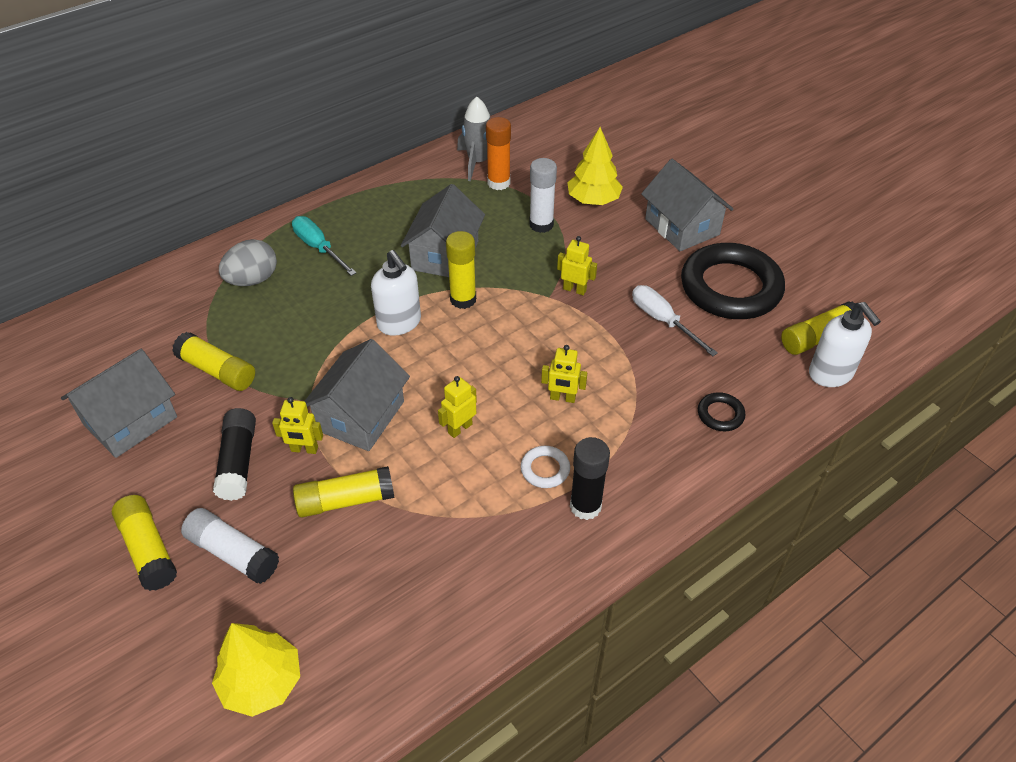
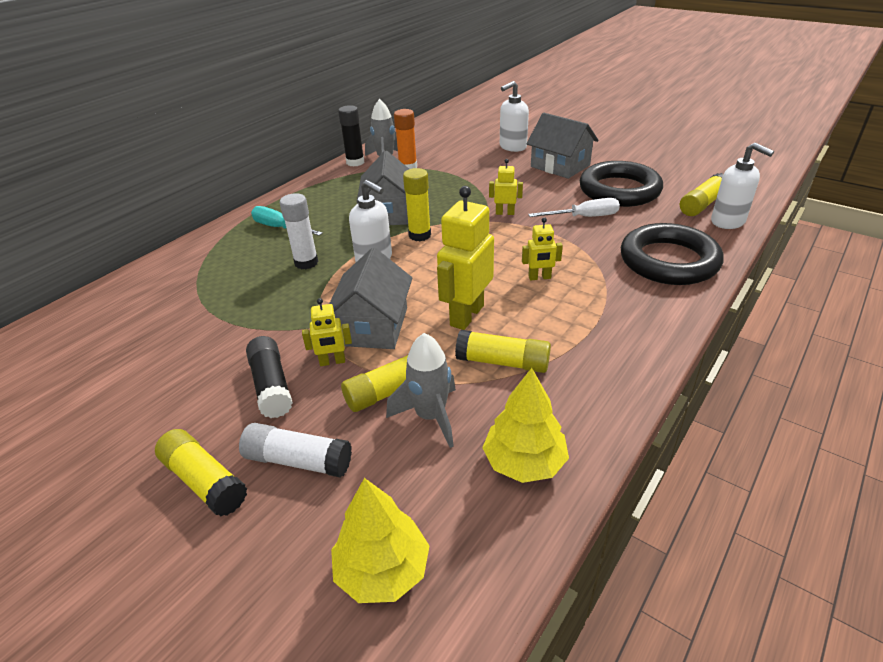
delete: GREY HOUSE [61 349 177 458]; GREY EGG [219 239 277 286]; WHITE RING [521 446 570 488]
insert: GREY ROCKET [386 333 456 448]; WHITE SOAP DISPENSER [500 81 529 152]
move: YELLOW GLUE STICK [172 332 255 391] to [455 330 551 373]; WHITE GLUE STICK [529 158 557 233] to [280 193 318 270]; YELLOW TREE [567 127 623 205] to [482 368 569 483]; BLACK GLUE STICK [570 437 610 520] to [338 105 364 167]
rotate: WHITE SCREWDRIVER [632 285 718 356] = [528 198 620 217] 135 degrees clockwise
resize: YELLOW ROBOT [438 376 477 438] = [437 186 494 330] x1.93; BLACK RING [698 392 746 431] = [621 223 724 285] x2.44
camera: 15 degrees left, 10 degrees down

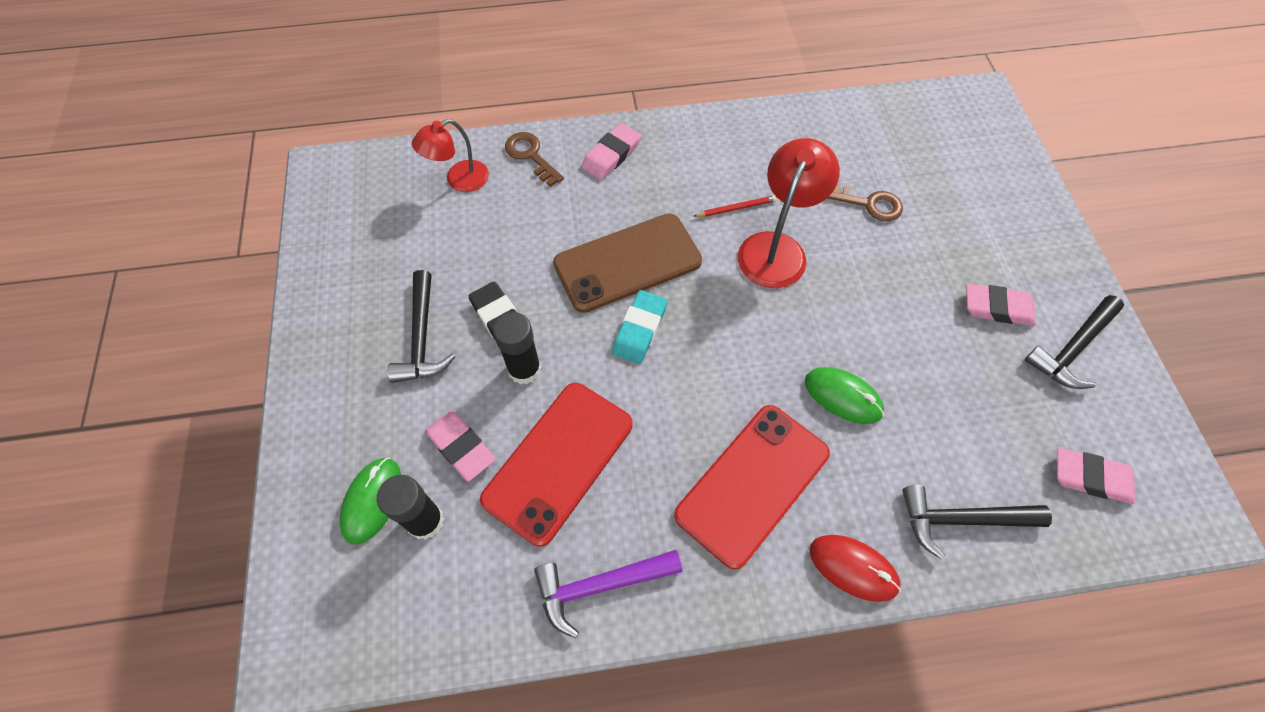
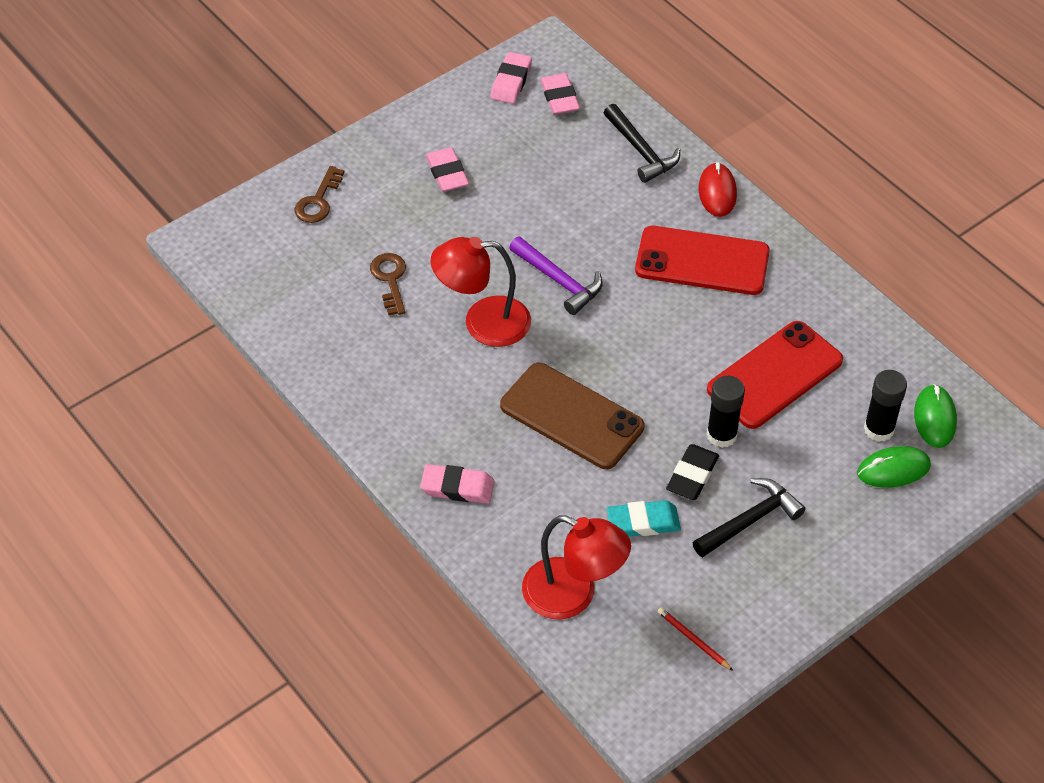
delete: BLACK HAMMER [1024 295 1124 389]
move: PINK ERASER [425 410 495 481] to [491 52 532 104]; BROWN KEY [505 132 564 187] to [295 166 344 223]; PURPLE HAMMER [534 550 683 638] to [509 236 603 315]; TURQUOISE ERASER [612 290 667 364] to [607 500 681 537]; RED PENCIL [694 195 777 217] to [658 608 733 671]; GREEN MOUSE [805 367 884 424] to [914 384 957 448]
rotate: RED PHONE [480 383 633 547] = [707 321 843 429] 45 degrees counterclockwise
resize: RED LAMP [412 119 489 192] = [522 515 631 620] x1.53
camera: 120 degrees left, 10 degrees down

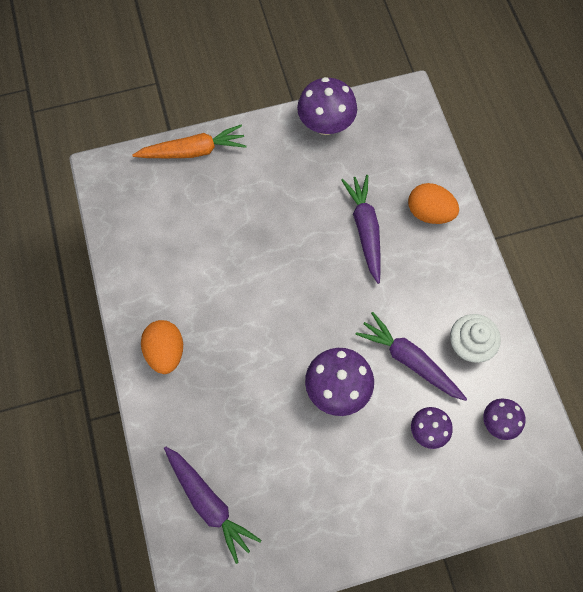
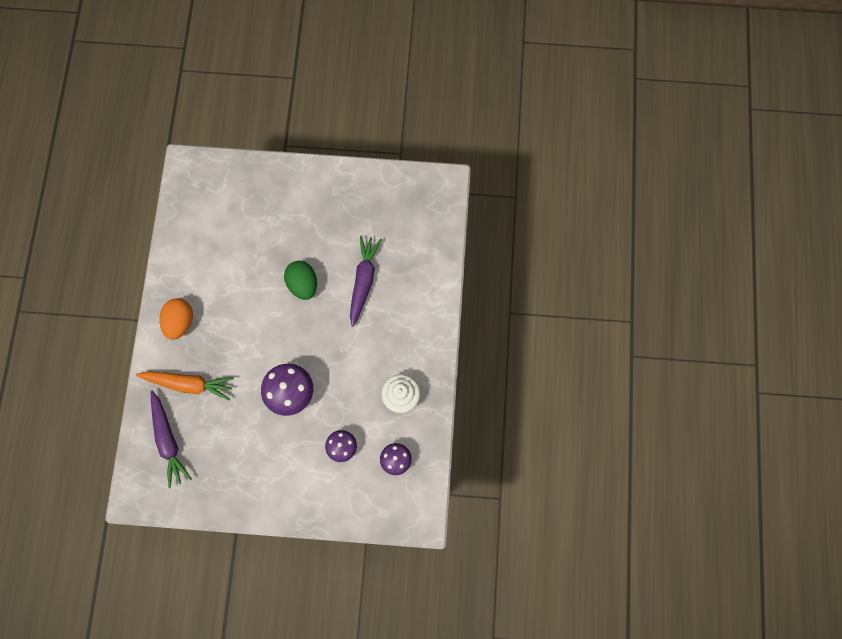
delete: PURPLE MUSHROOM [297 77 357 135]; PURPLE CARROT [355 312 467 401]; ORANGE EGG [408 183 459 224]
insert: GREEN EGG [284 261 317 300]
move: ORANGE CARROT [132 124 246 158] to [136 371 234 400]
camera: 20 degrees right, 5 degrees up

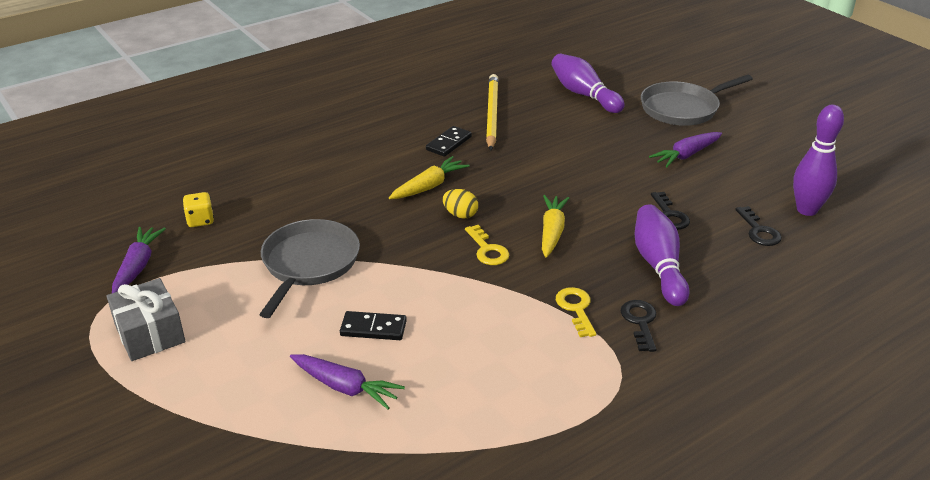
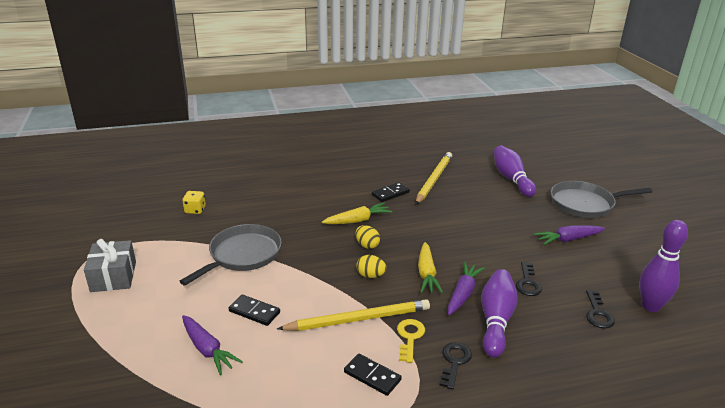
insert: YELLOW PENCIL [277 299 430 331]; BLACK DOMINO [344 353 402 396]
move: PURPLE CARROT [112 227 166 293] to [448 262 485 315]
replace: YELLOW KEY [465 225 509 265] to YELLOW EGG [356 255 387 278]
rotate: YELLOW CARROT [542 195 569 258] = [418 242 443 293] 150 degrees clockwise
camera: 20 degrees right, 5 degrees down

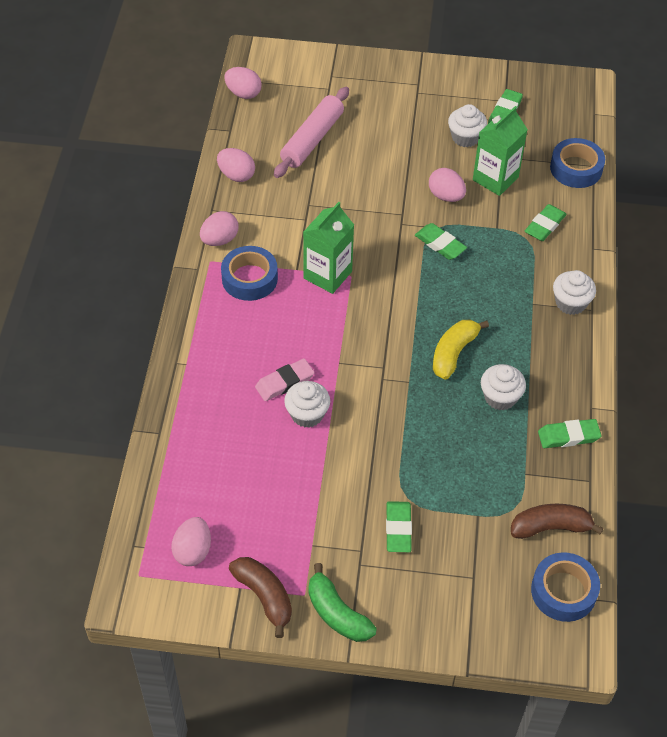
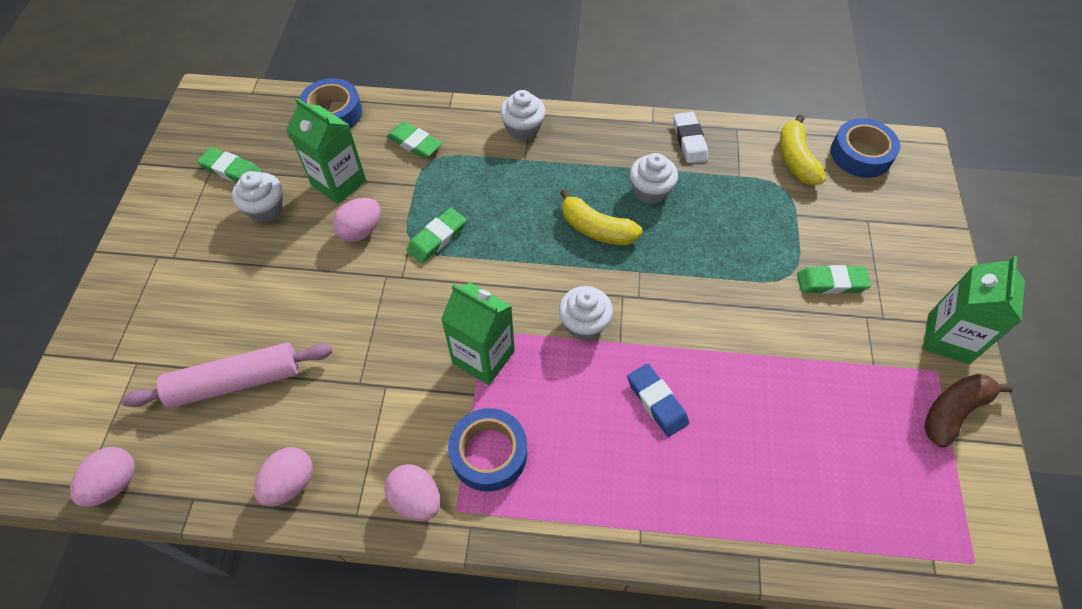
delete: PINK EGG [171 517 211 566]
move: WHITE CUPCAKE [284 381 330 428] to [559 286 613 340]
replace: GREEN BANANA [308 563 377 642] to GREEN CARTON [923 256 1025 364]
recolor: PINK ERASER [255 359 314 401] to BLUE ERASER [627 364 689 437]; BROWN BANANA [511 504 604 539] to YELLOW BANANA [780 115 826 185]; GREEN ERASER [538 419 601 448] to WHITE ERASER [673 112 708 163]
rotate: PINK ROLLING PIN [274 87 349 178] = [122 343 332 408] 45 degrees counterclockwise
camera: 90 degrees left, 5 degrees up

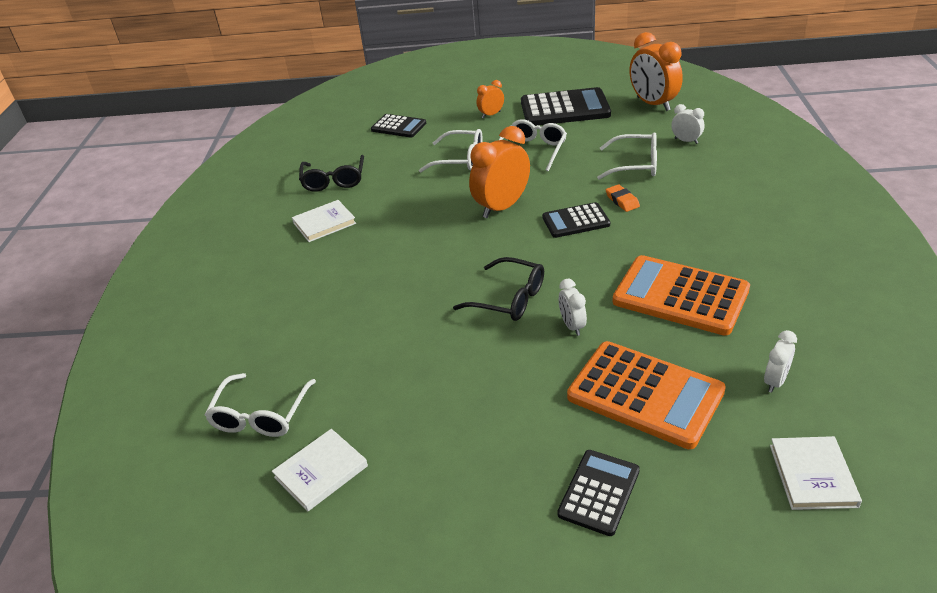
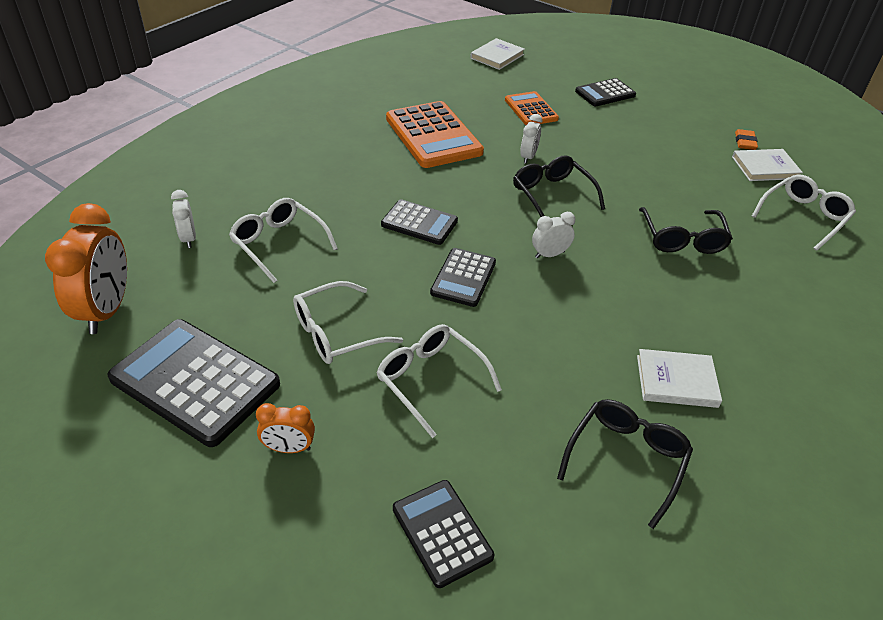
insert: BLACK GLASSES [639 207 733 254]
move: ORANGE ERASER [606 184 640 212] to [735 129 758 150]; WHITE CLOCK [764 330 797 393] to [532 212 575 258]
replace: ORANGE CLOCK [469 126 530 218] to BLACK CALCULATOR [430 248 496 307]
resize: ORANGE CALCULATOR [567 341 726 449] = [505 91 559 125] x0.58
camera: 150 degrees left, 5 degrees up

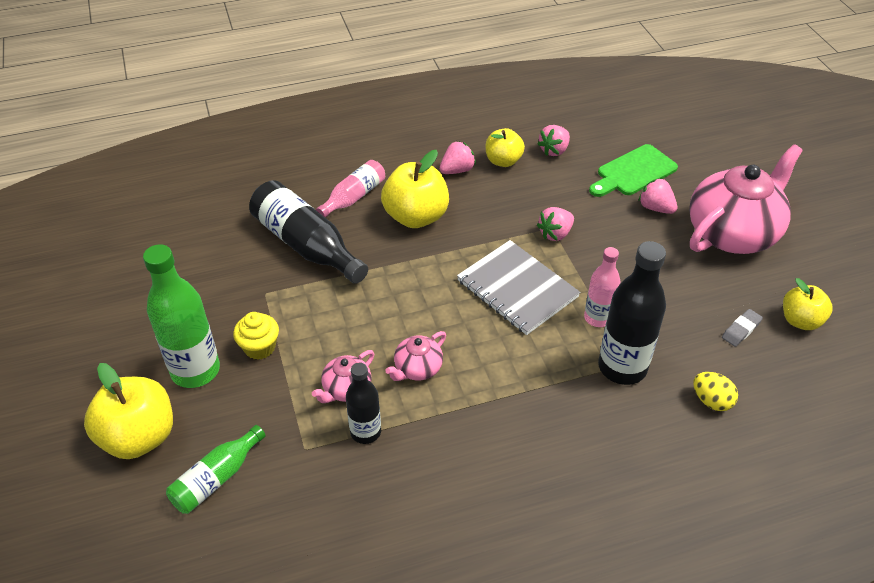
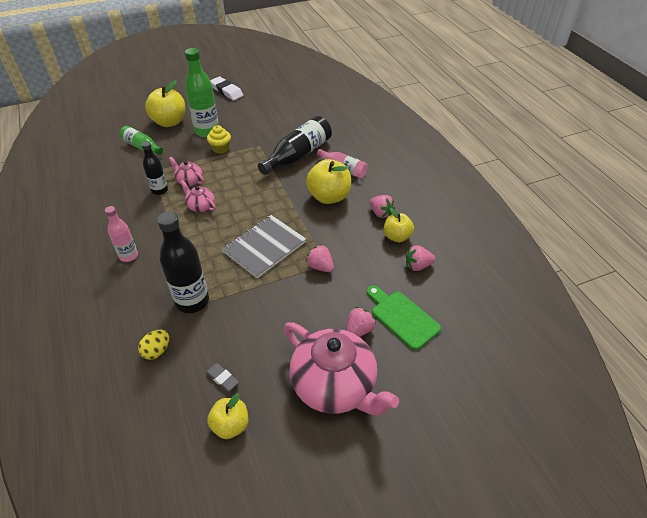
insert: WHITE ERASER [210 76 244 101]
move: PINK BOTTLE [584 247 620 327] to [105 206 138 262]
rotate: PINK STRAWBERRY [537 125 570 156] = [406 245 436 271] 45 degrees counterclockwise
camera: 85 degrees right, 0 degrees up

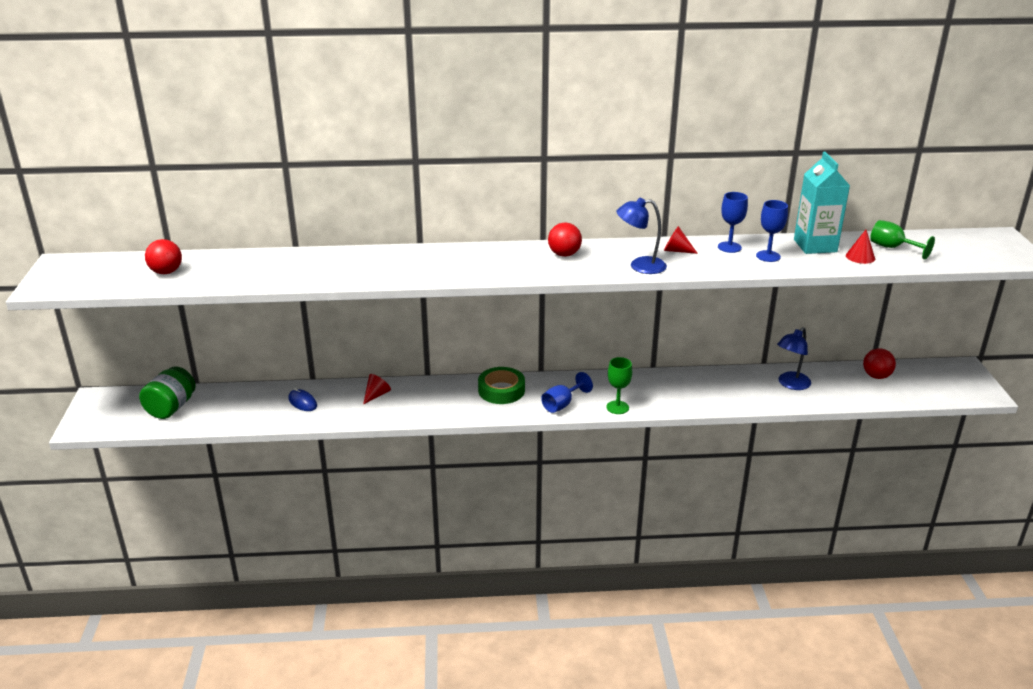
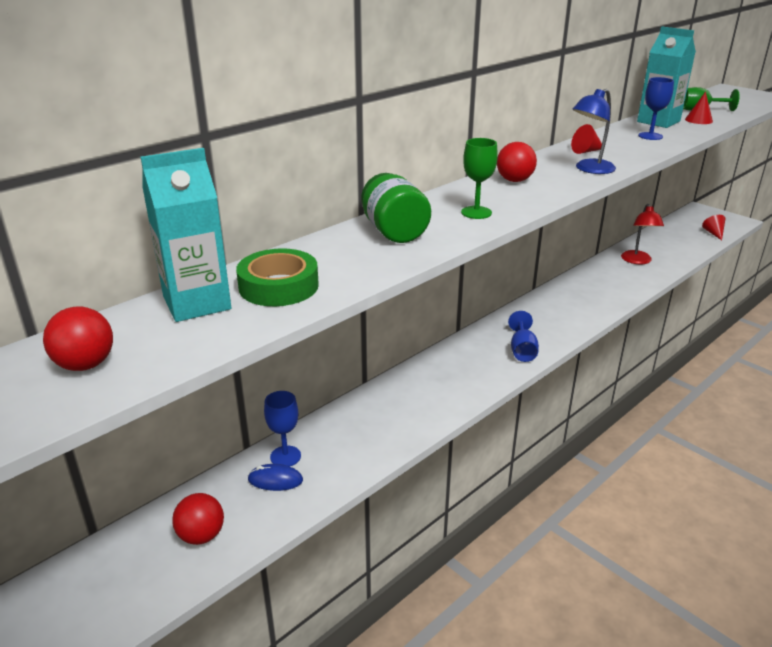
insert: TURQUOISE CARTON [141 148 231 322]
move: GREEN JAR [139 366 196 419] to [361 173 431 243]; RED CONE [363 374 391 404] to [702 215 725 240]; GREEN TAPE [478 367 525 404] to [236 248 319 306]; GREEN GOBLET [606 357 632 414] to [461 138 498 219]; BLUE GOBLET [718 192 748 253] to [264 391 301 466]; RED BALL [863 348 896 379] to [172 493 224 545]
recolor: BLUE LAMP [777 327 811 390] to RED LAMP [621 204 664 264]
camera: 40 degrees left, 0 degrees up

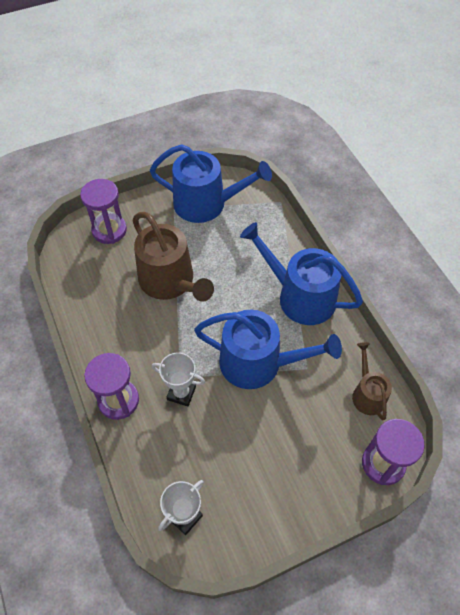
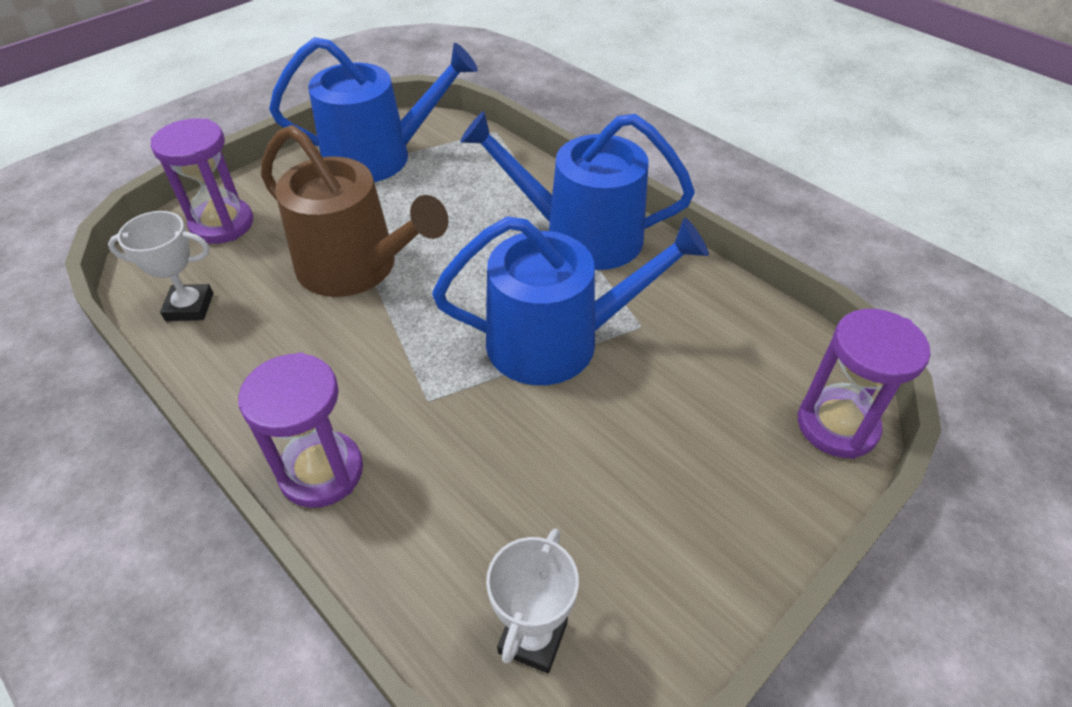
delete: BROWN WATERING CAN [352 342 392 420]
move: WHITE TROPHY [152 352 205 406] to [108 211 213 321]
camera: 20 degrees left, 10 degrees down

